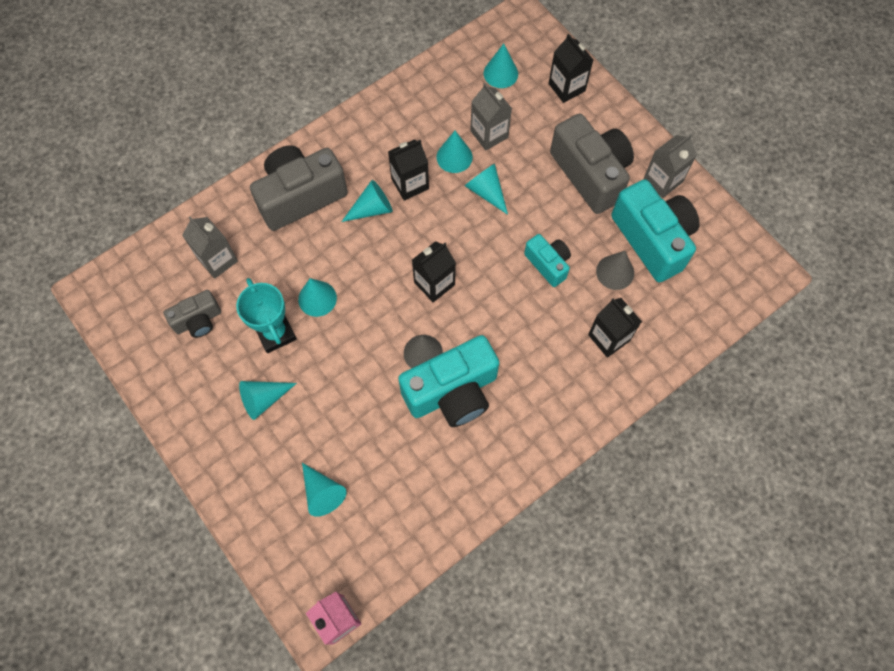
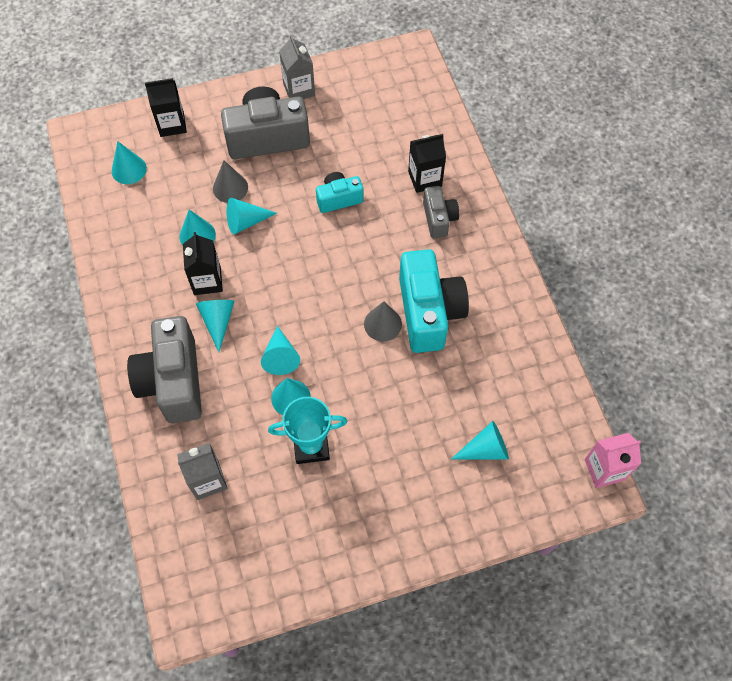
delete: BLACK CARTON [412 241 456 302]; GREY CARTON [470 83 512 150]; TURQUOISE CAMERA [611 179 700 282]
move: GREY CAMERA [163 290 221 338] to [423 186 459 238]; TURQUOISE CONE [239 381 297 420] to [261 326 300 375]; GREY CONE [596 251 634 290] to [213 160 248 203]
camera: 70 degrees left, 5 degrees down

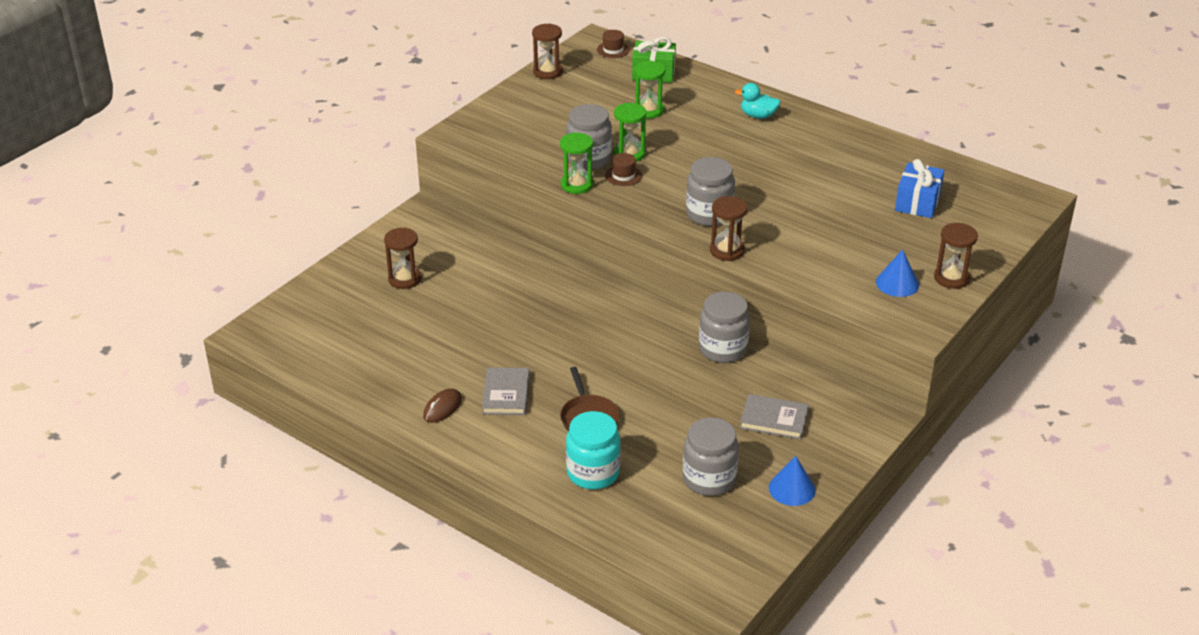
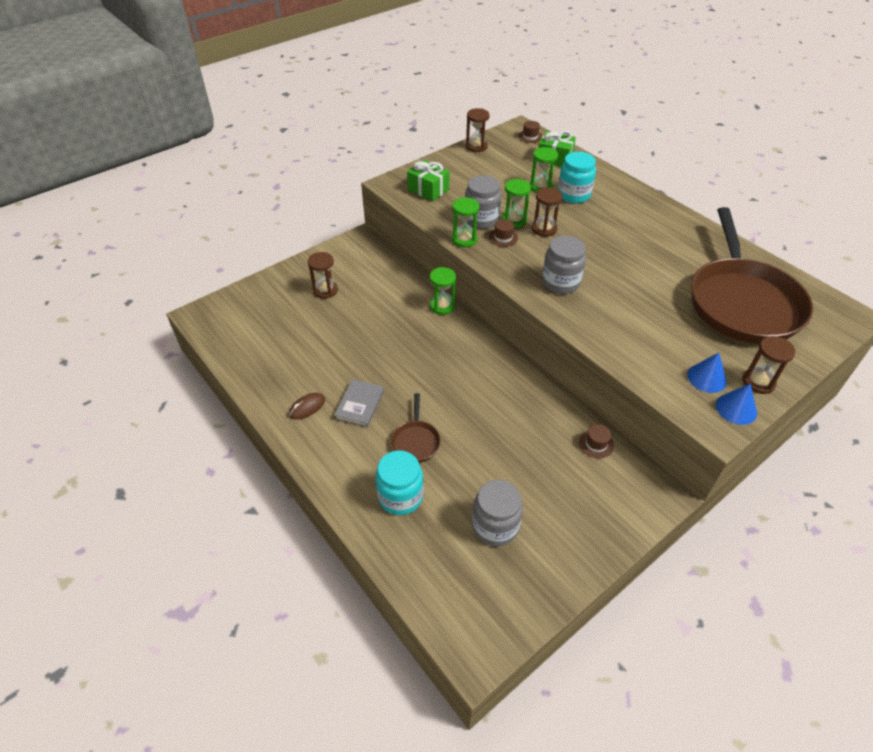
delete: GREY JAR [699 291 750 363]; TURQUOISE DUCK [735 83 781 119]; GREY BOOK [740 394 809 440]
insert: GREEN GIFT [407 160 450 201]; GREEN HOURGLASS [430 267 456 315]; TURQUOISE JAR [558 152 596 203]; BROWN HAT [579 424 614 459]
move: BROWN HOURGLASS [710 196 747 261] to [532 187 563 237]; BLUE CONE [769 456 816 506] to [716 384 757 425]
replace: BLUE GIFT [895 159 944 218] to BROWN PAN [691 207 813 344]
camera: 15 degrees right, 10 degrees up

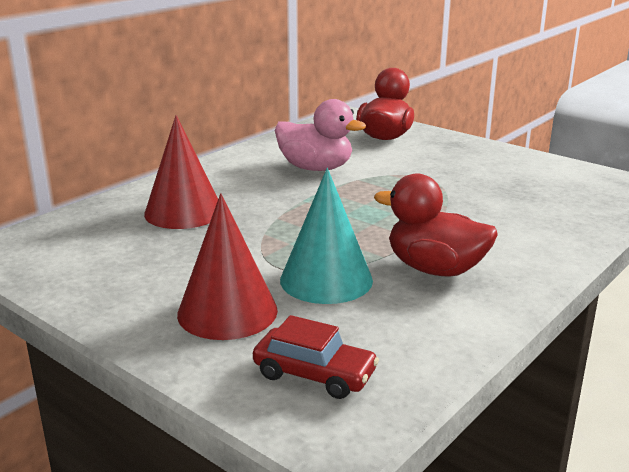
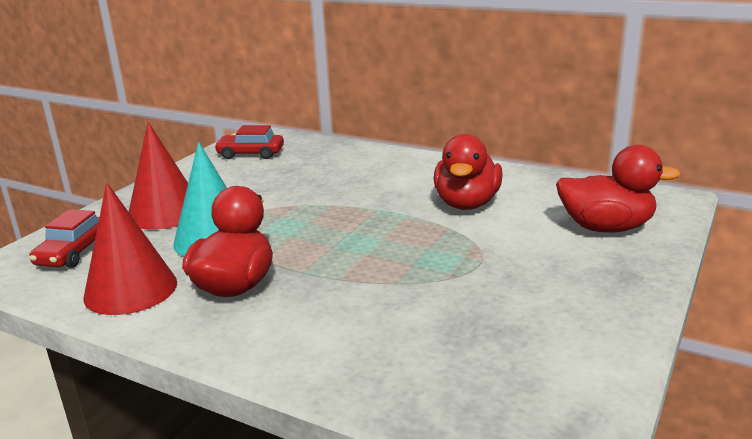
insert: RED CAR [214 125 284 159]
move: RED CONE [144 115 218 229] to [84 183 177 315]
recolor: PINK DUCK [275 99 366 171] to RED DUCK [433 134 503 210]
camera: 80 degrees right, 0 degrees up

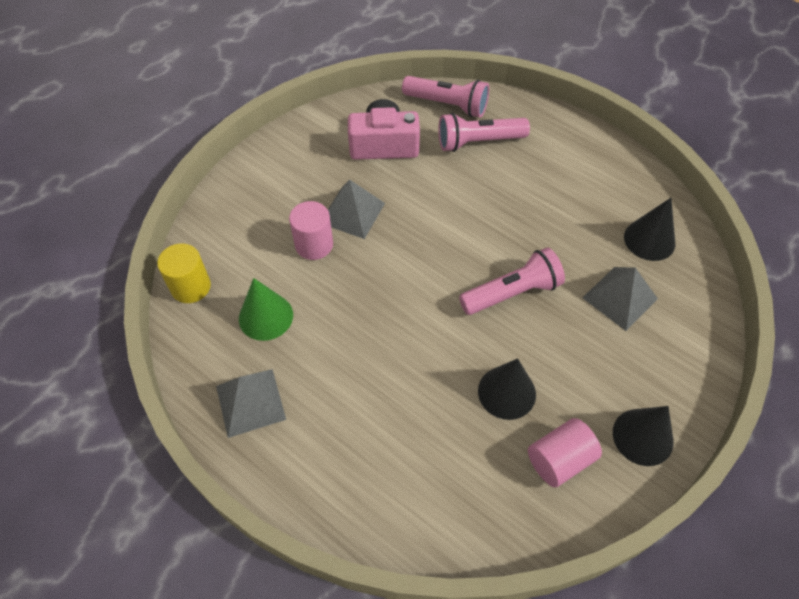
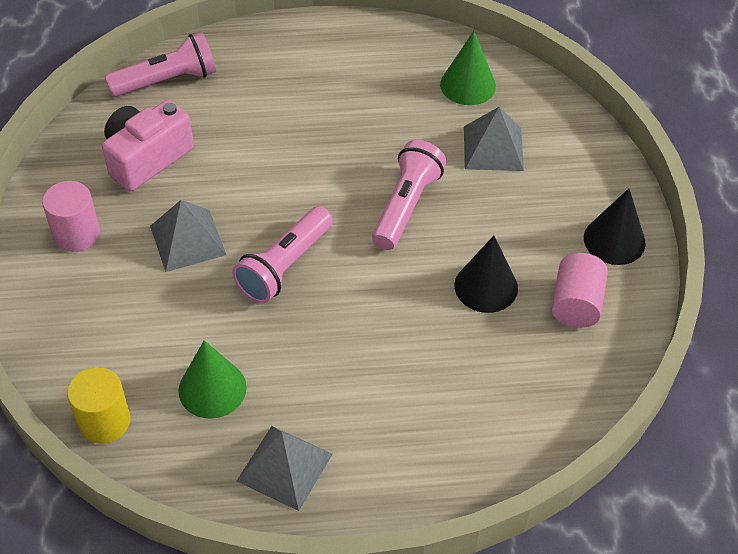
move: PINK CYLINDER [289 201 333 260] to [42 181 100 252]; PINK FLASHLIGHT [438 113 530 152] to [232 206 333 303]
recolor: BLACK CONE [624 198 675 261] to GREEN CONE [440 31 496 105]
camera: 45 degrees left, 5 degrees down

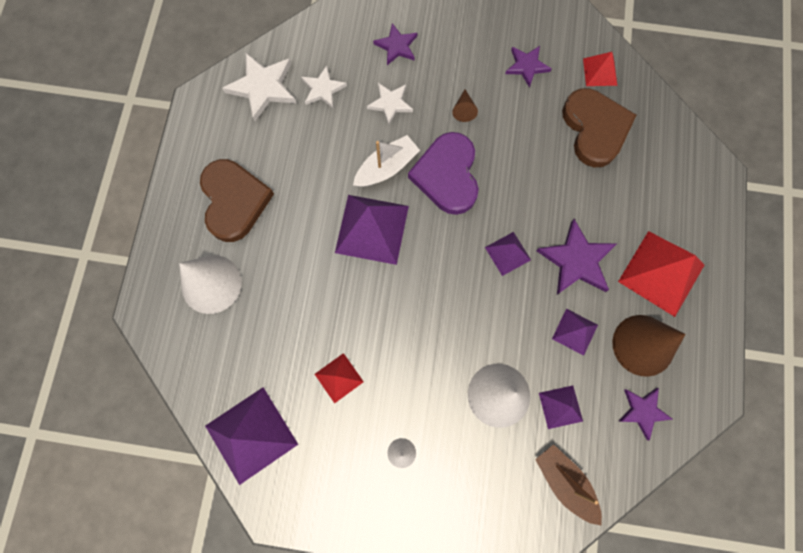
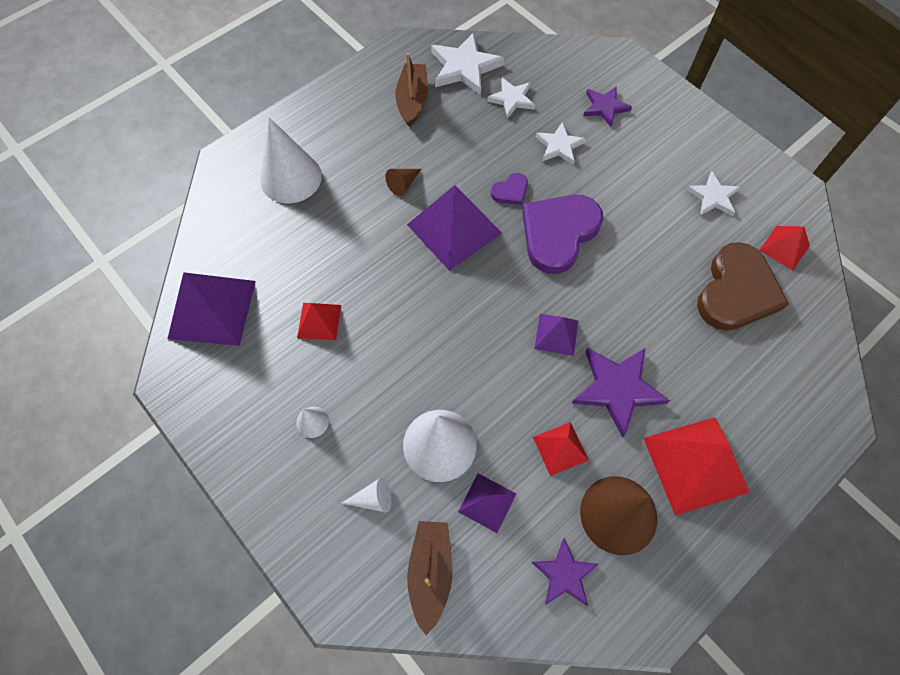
delete: BROWN HEART [200 159 274 242]
insert: WHITE CONE [342 477 392 513]; BROWN BOAT [395 53 428 127]
move: BROWN CONE [452 90 478 122] to [385 169 422 196]
replace: WHITE BOAT [353 135 420 187] to PURPLE HEART [491 173 528 205]
recolor: PURPLE STAR [505 46 552 88] to WHITE STAR [687 172 740 216]; PURPLE PYRAMID [552 309 598 356] to RED PYRAMID [533 422 589 476]
camera: 40 degrees right, 10 degrees down

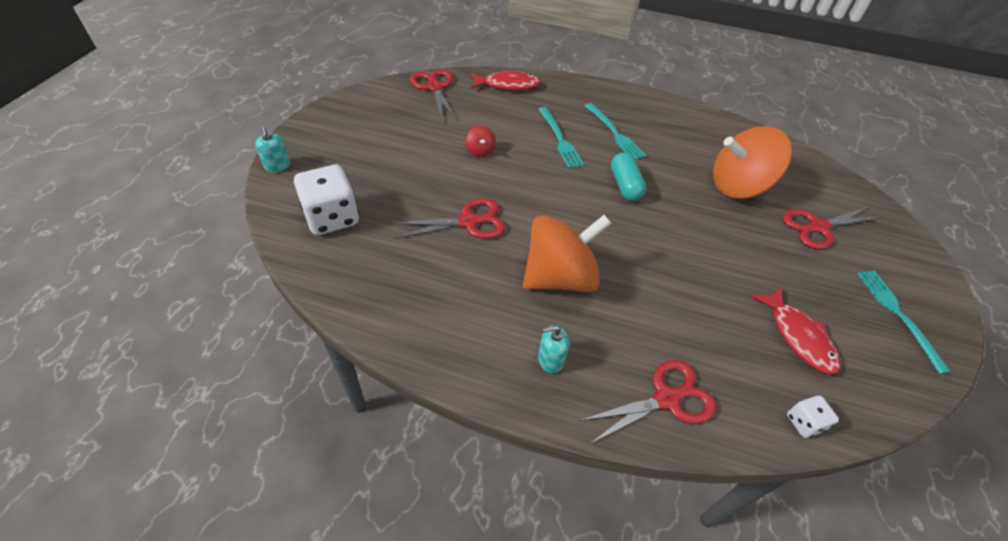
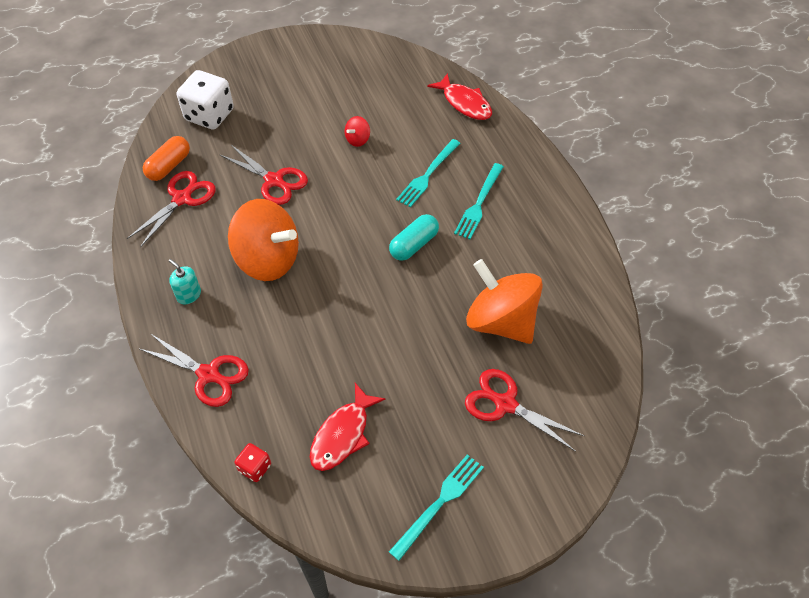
delete: TURQUOISE SOAP DISPENSER [255 127 290 172]
insert: ORANGE CAPSULE [143 136 190 181]
move: RED SCISSORS [410 69 457 121] to [127 171 216 248]
recolor: WHITE DICE [787 395 839 438] to RED DICE [234 443 271 482]
camera: 55 degrees right, 5 degrees up

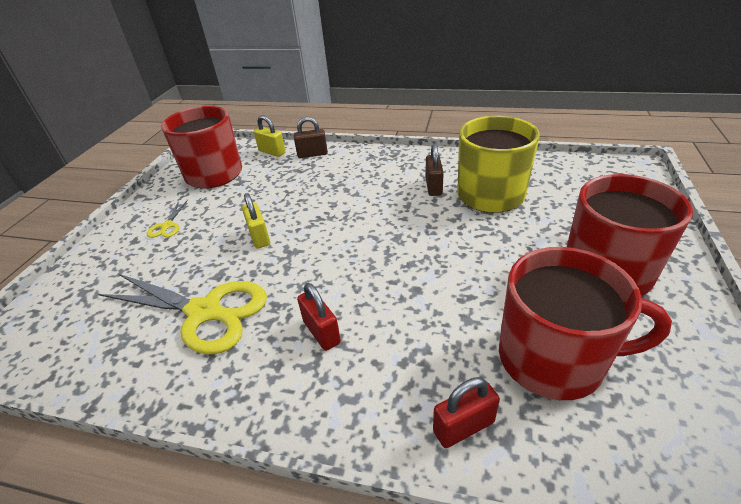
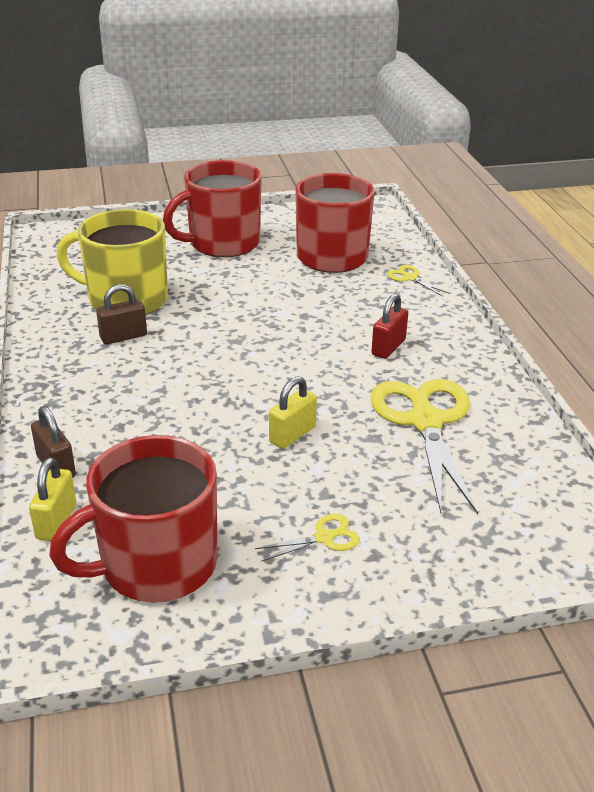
replace: RED PADLOCK [433 377 500 448] to YELLOW SCISSORS [387 265 451 297]
camera: 120 degrees left, 5 degrees down

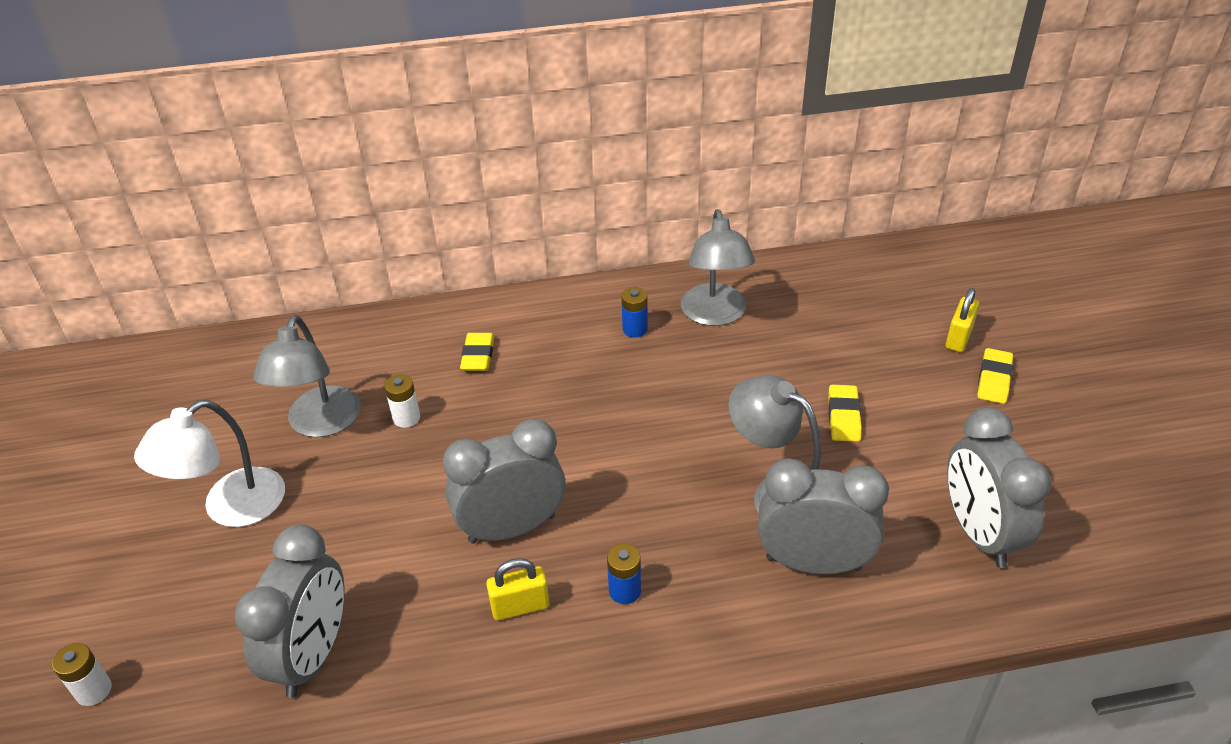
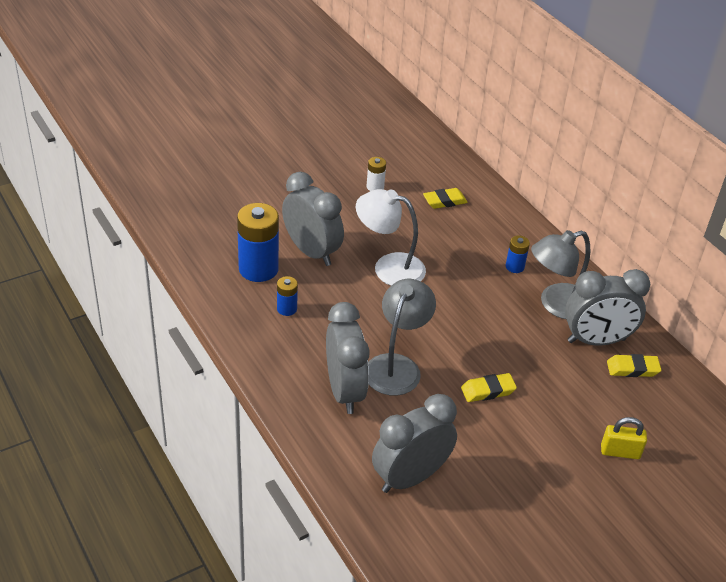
delete: WHITE BATTERY [52 643 112 706]; GREY LAMP [253 315 361 437]
move: WHITE LAMP [134 400 285 527] to [356 189 426 286]; GREY CLOCK [235 525 345 697] to [565 269 650 346]; YELLOW ERASER [977 348 1013 404] to [607 354 661 377]
replace: YELLOW PADLOCK [486 558 550 620] to BLUE BATTERY [237 203 279 282]
camera: 65 degrees right, 0 degrees up

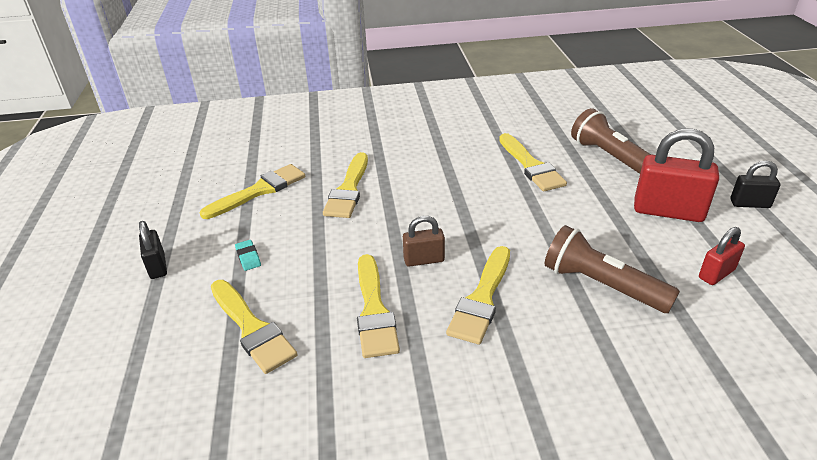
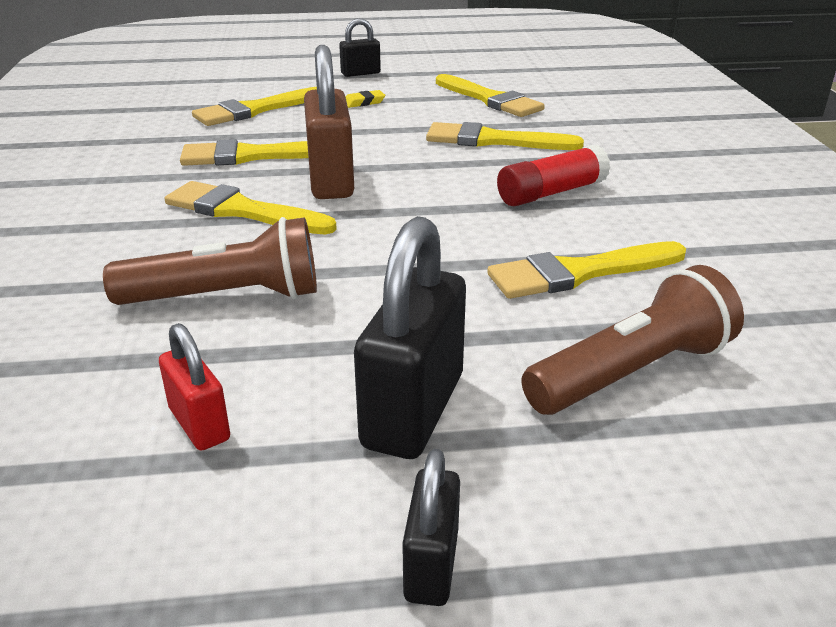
insert: RED GLUE STICK [497 145 611 207]
recolor: TURQUOISE ERASER [235 240 261 271] to YELLOW ERASER [346 90 385 108]; RED PADLOCK [634 128 719 222] to BLACK PADLOCK [354 216 466 459]
rotate: BROWN FLASHLIGHT [545 225 680 313] = [103 217 317 305] 45 degrees clockwise
resize: BROWN PADLOCK [403 216 445 267] = [304 45 354 199] x1.82
camera: 90 degrees right, 5 degrees down

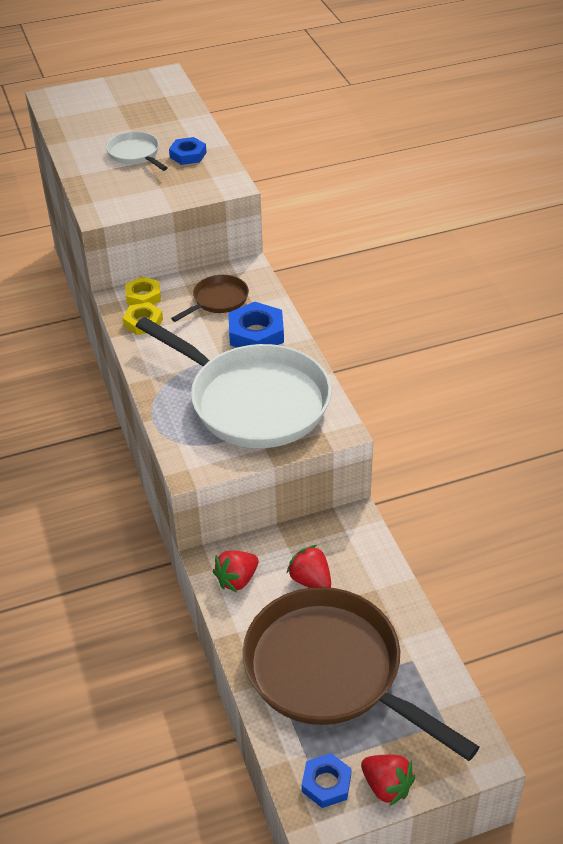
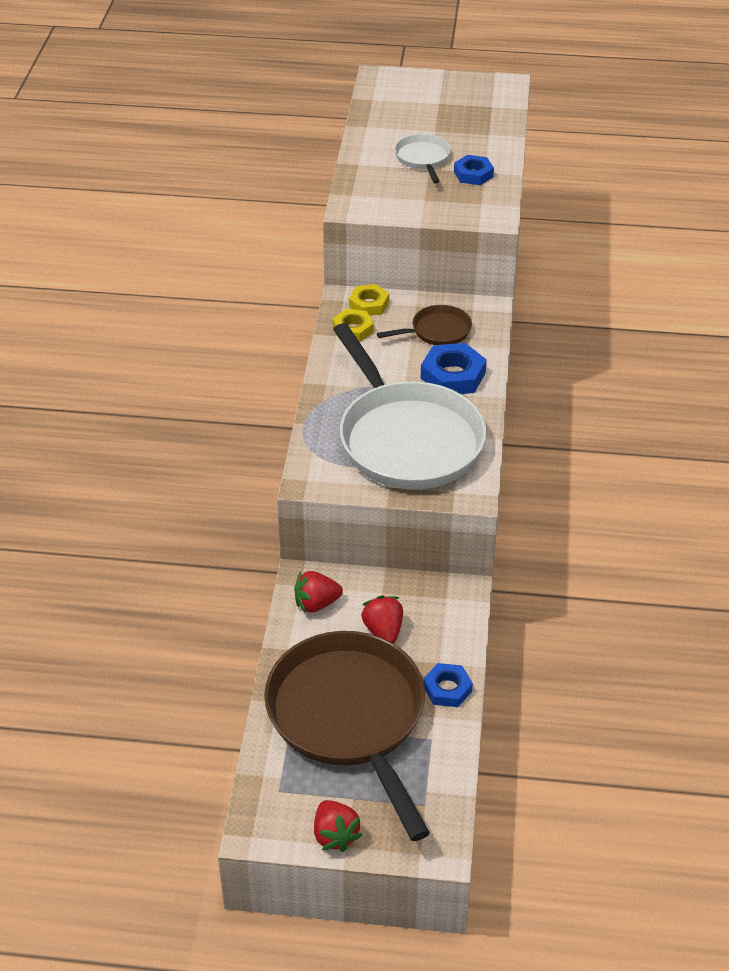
move: BLUE NUT [302 753 351 808] to [423 663 473 707]
camera: 25 degrees right, 0 degrees up

